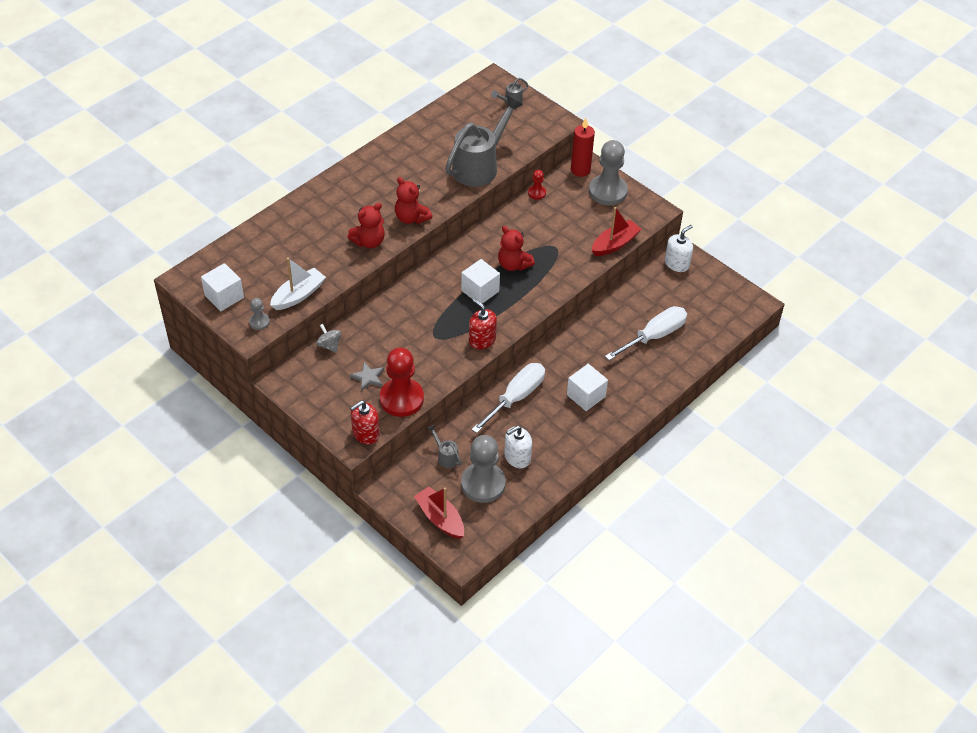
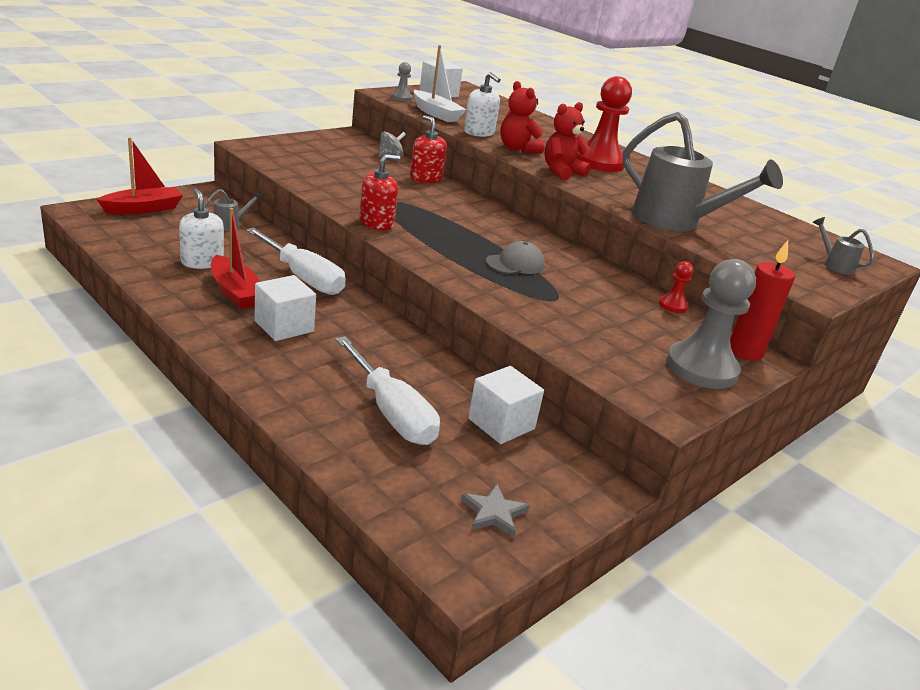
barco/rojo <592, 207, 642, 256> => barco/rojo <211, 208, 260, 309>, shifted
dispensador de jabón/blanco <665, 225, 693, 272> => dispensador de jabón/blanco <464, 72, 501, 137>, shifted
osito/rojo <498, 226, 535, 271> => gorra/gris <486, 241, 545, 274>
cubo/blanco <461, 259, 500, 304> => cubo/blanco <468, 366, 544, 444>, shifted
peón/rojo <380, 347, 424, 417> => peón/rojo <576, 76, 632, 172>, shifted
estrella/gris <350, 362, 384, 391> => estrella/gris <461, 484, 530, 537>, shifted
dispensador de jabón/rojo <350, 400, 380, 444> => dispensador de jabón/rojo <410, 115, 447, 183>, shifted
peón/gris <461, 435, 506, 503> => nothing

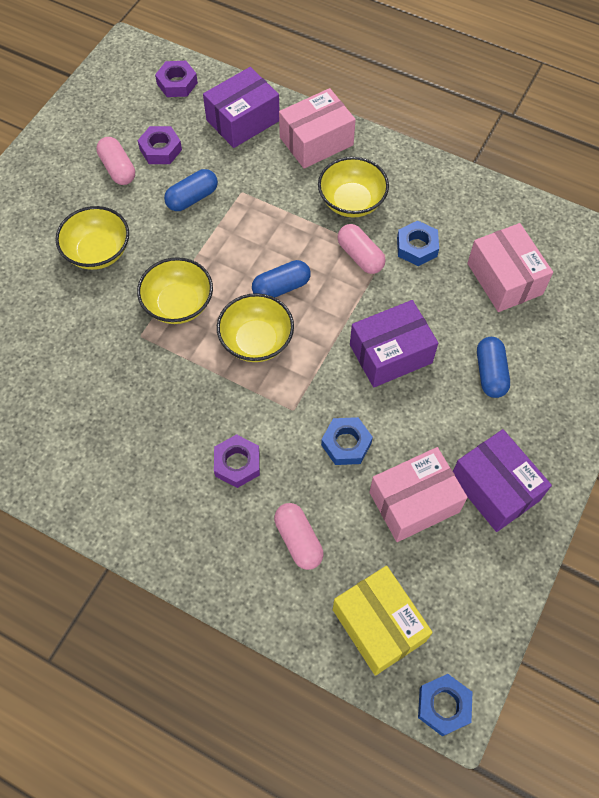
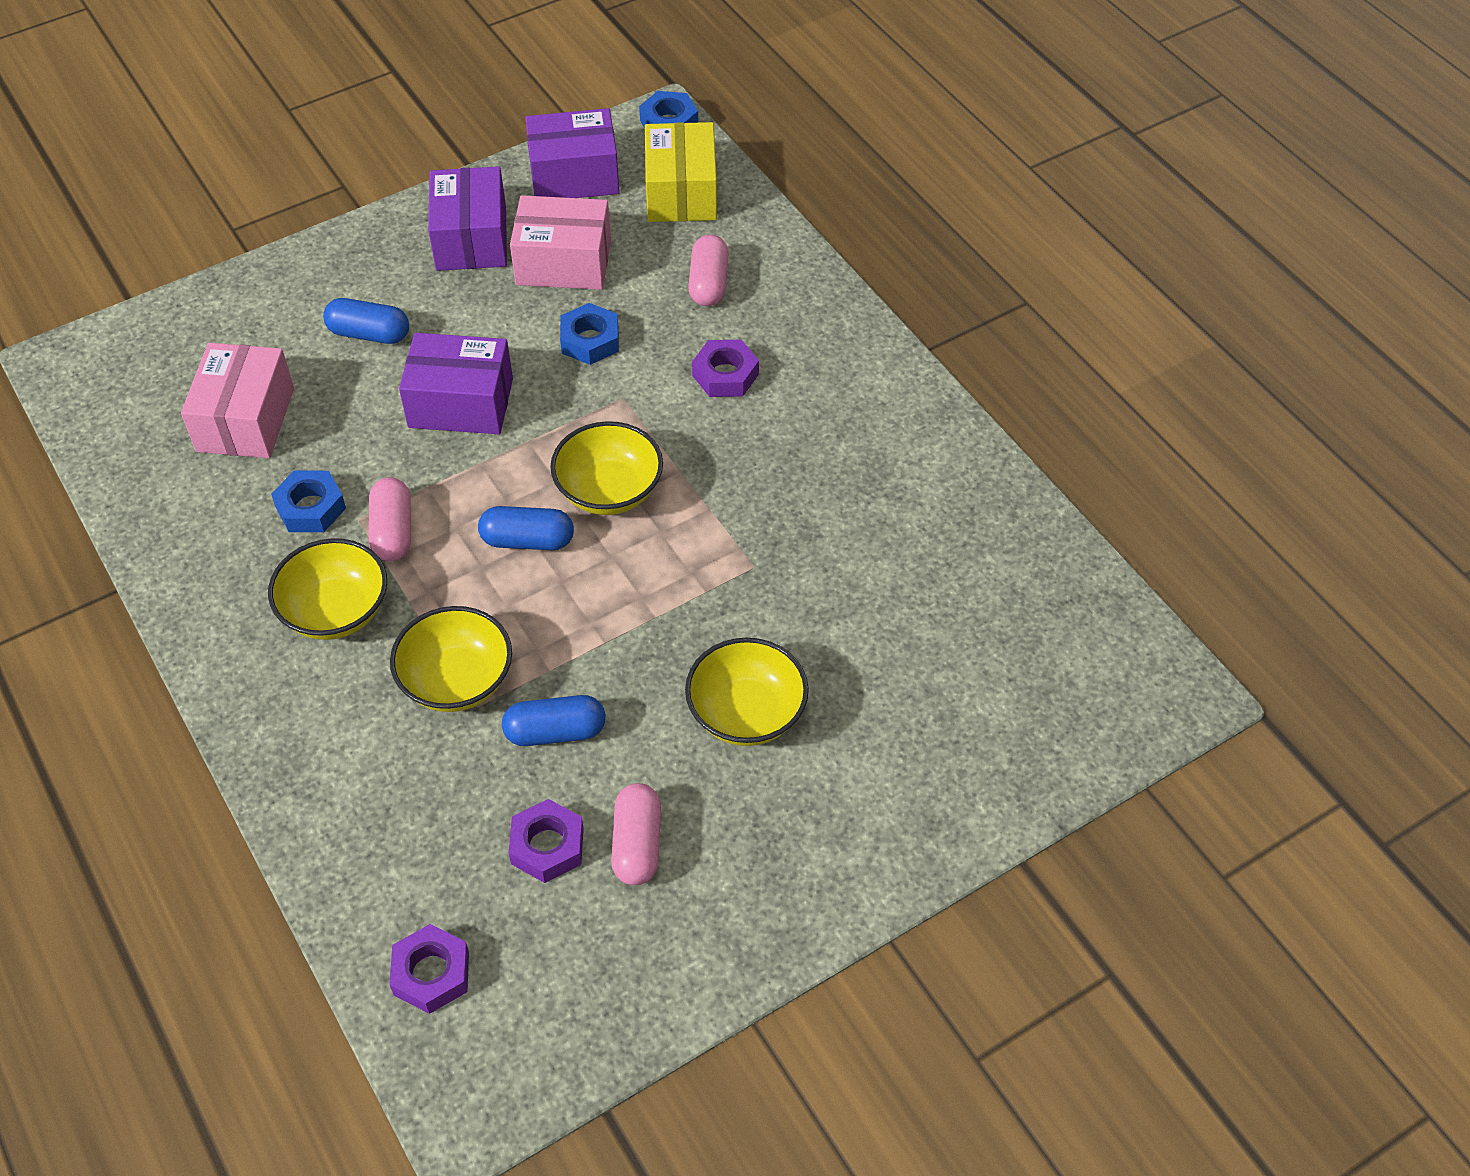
caja/morado <203, 67, 279, 148> => caja/morado <525, 108, 620, 198>, shifted
caja/rosa <279, 88, 356, 169> => nothing
cuenco/amarillo <137, 257, 213, 324> => cuenco/amarillo <390, 606, 512, 712>, shifted
cápsula/azul <477, 337, 510, 398> => cápsula/azul <323, 298, 409, 344>, 75 degrees clockwise

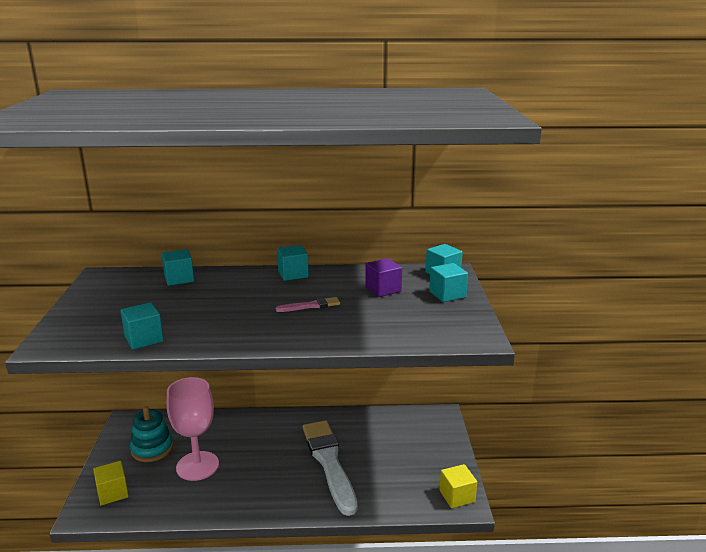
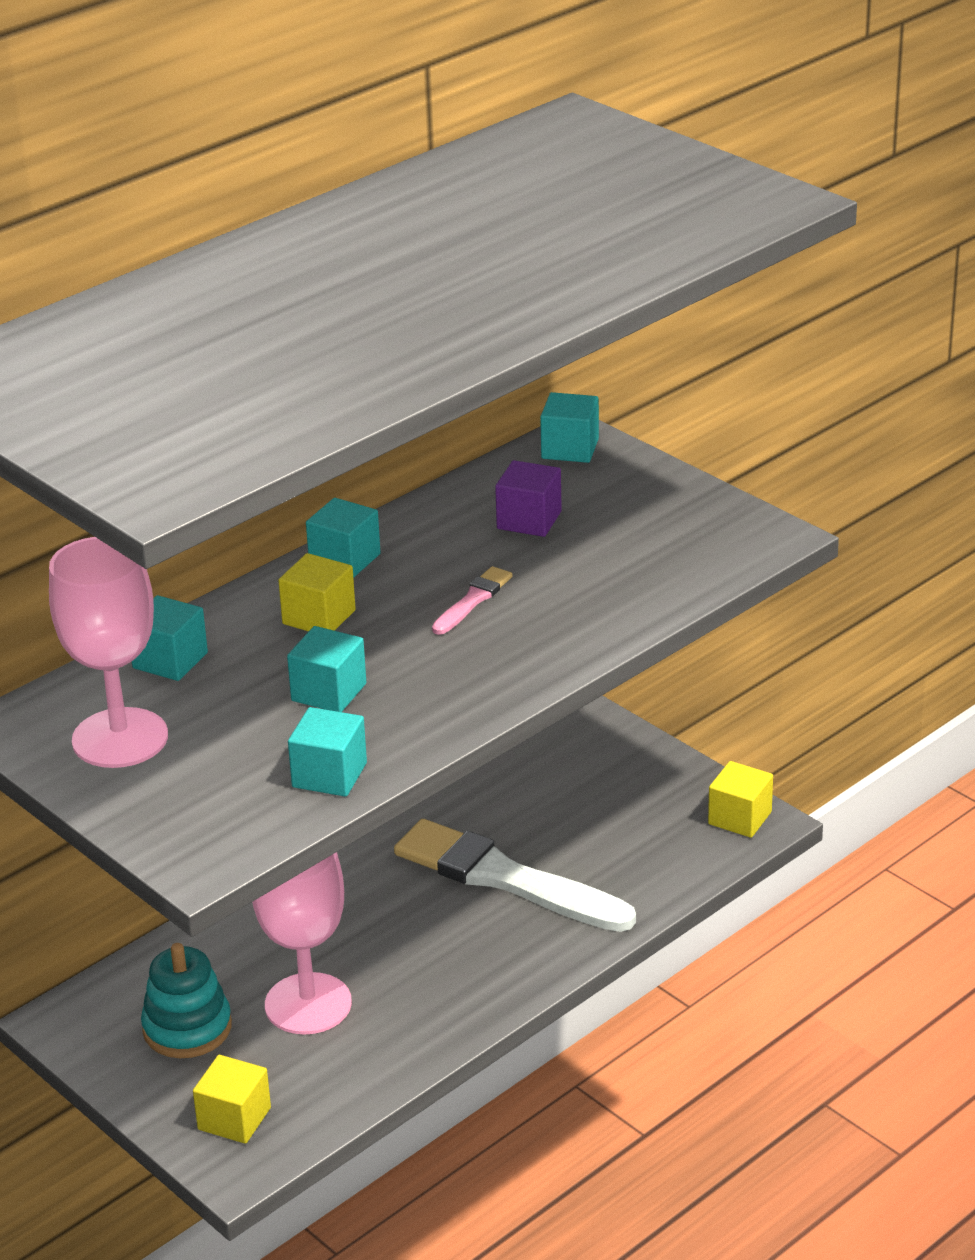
cubo/turquesa <429, 263, 468, 302> => cubo/turquesa <287, 626, 366, 712>, shifted
nothing => copa/rosa <49, 537, 168, 768>
nothing => cubo/amarillo <278, 553, 356, 631>

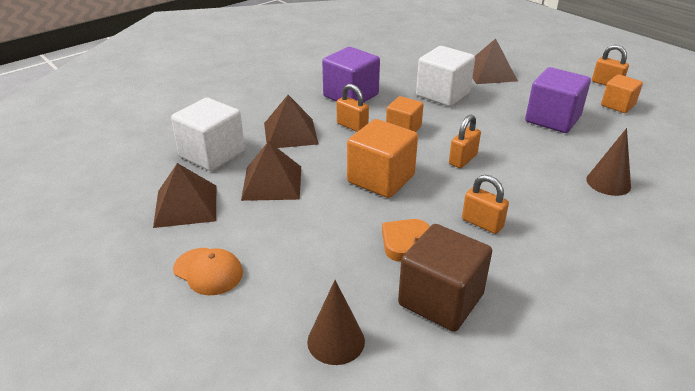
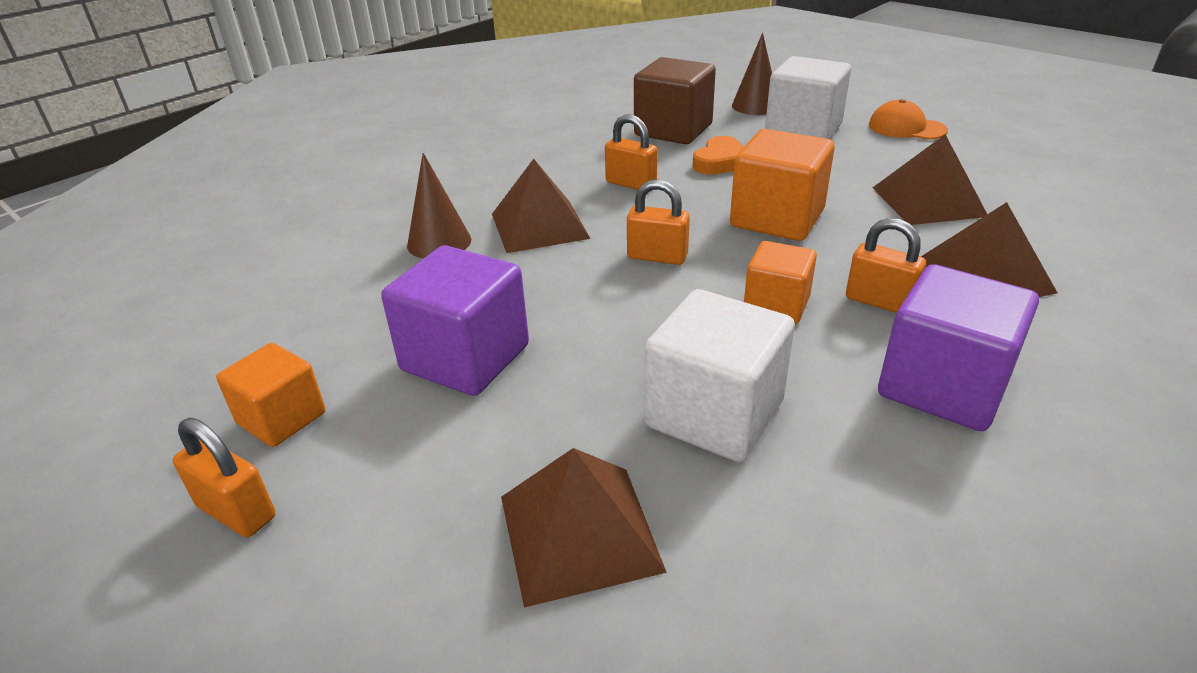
cubo/blanco <171, 98, 245, 171> => cubo/blanco <765, 56, 851, 139>, shifted
candado/naranja <449, 115, 481, 168> => candado/naranja <627, 179, 690, 265>, 75 degrees clockwise
pirámide/marrón <153, 163, 216, 228> => pirámide/marrón <492, 159, 591, 253>, shifted

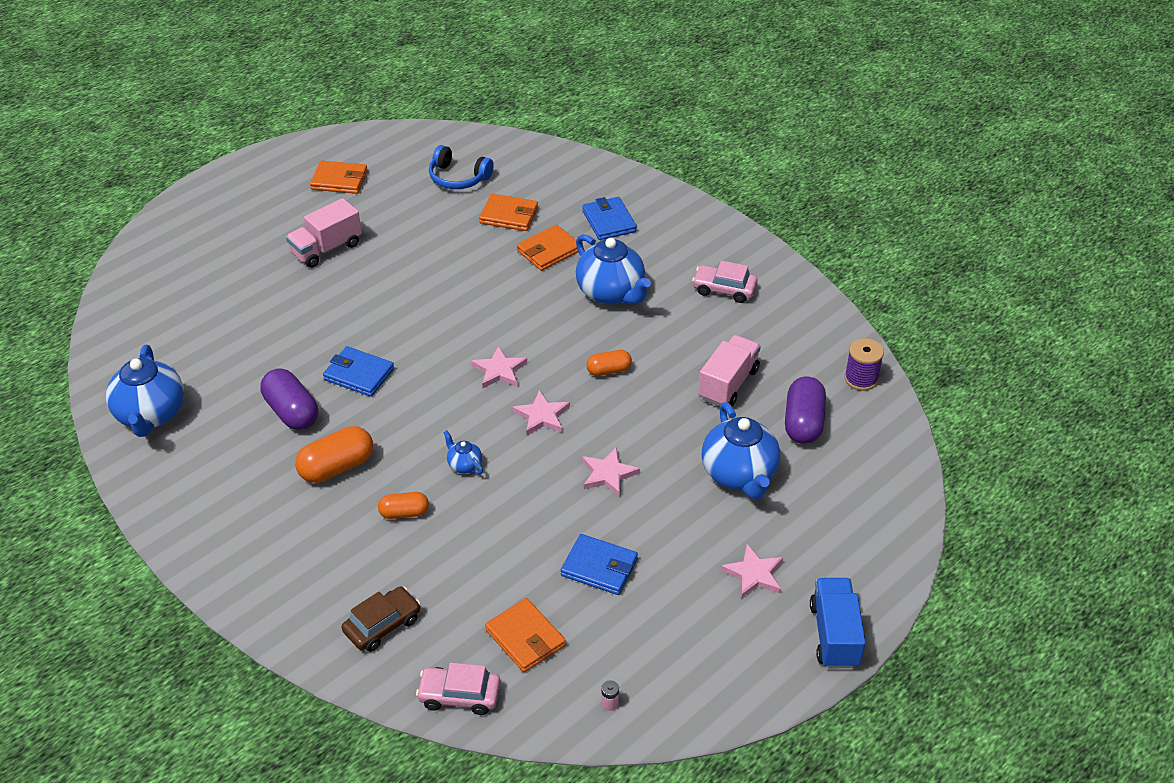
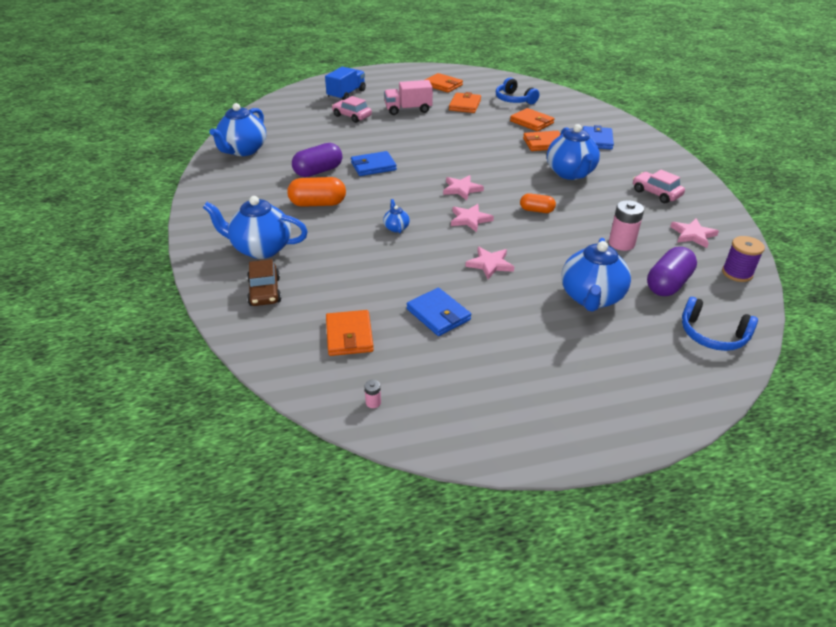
camión/rosa <698, 335, 761, 406> => pila/rosa <609, 200, 644, 251>
cartera/azul <323, 346, 394, 397> => cartera/azul <351, 151, 397, 176>, 75 degrees counterclockwise
cápsula/morado <260, 368, 318, 430> => cápsula/morado <292, 143, 342, 177>, 60 degrees clockwise
cápsula/naranja <378, 492, 429, 519> => nothing
estrella/rosa <721, 544, 783, 598> => estrella/rosa <670, 219, 719, 248>, shifted
camión/azul <810, 578, 866, 668> => camión/azul <325, 67, 366, 100>, shifted
coche/marrón <342, 586, 421, 652> => coche/marrón <247, 259, 281, 306>, 90 degrees clockwise
coche/rosa <416, 663, 500, 715> => coche/rosa <332, 96, 372, 123>, shifted
nothing => cartera/naranja <449, 92, 481, 113>
nothing => tetera/azul <203, 196, 308, 259>
nothing => auriculares/azul <682, 297, 758, 351>

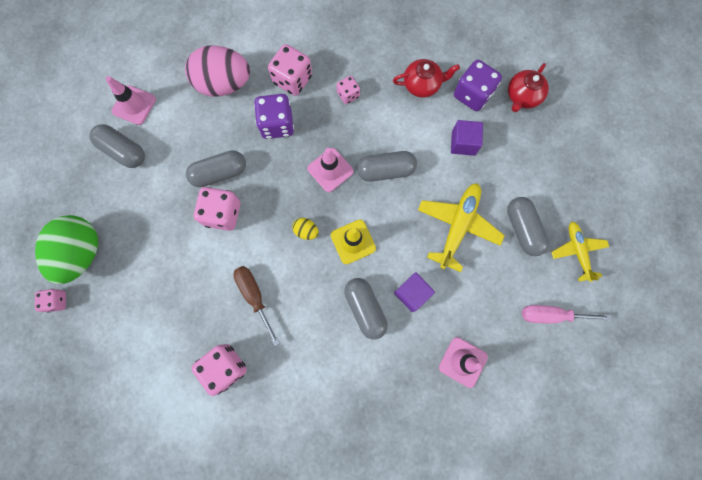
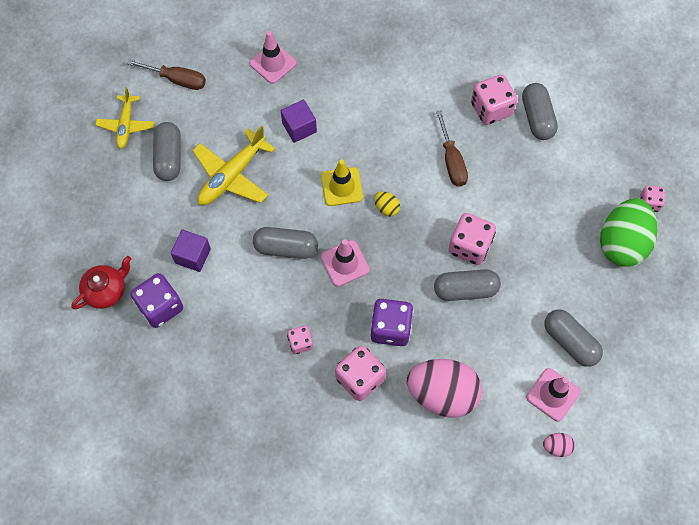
tetera/rojo <393, 59, 460, 98> => nothing
cápsula/gris <344, 278, 388, 340> => cápsula/gris <522, 83, 558, 140>, shifted
destornillador/rosa <522, 305, 611, 323> => destornillador/marrón <126, 59, 206, 90>
nothing => huevo/rosa <543, 433, 575, 457>

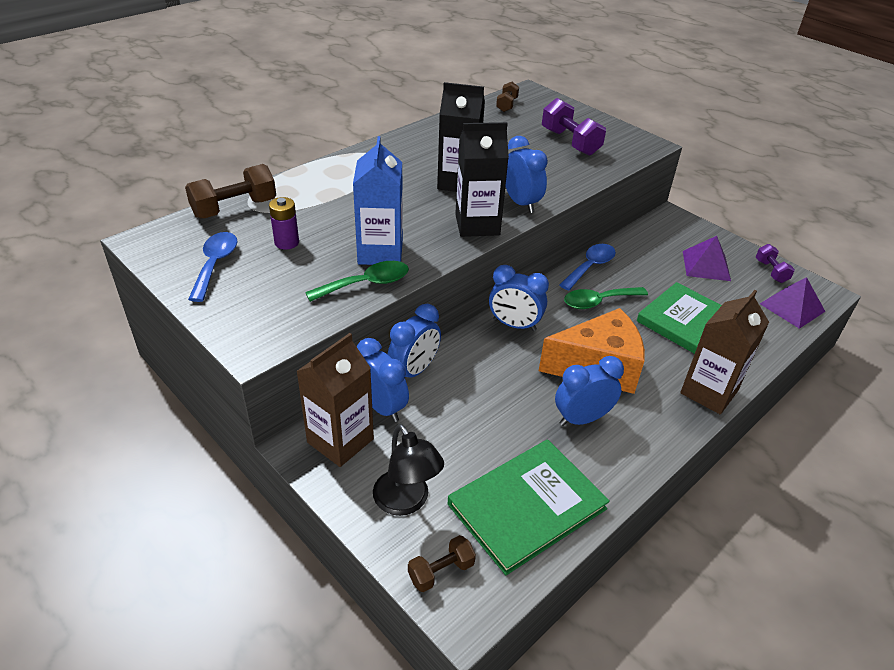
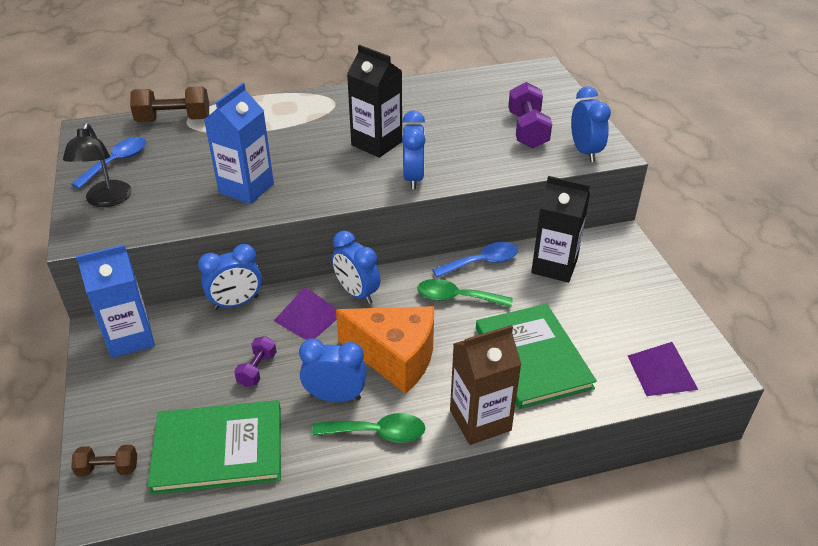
mancuerna/marrón <496, 82, 519, 112> => nothing
cartón de leche/negro <455, 122, 509, 237> => cartón de leche/negro <531, 176, 590, 283>, shifted
pila/morado <269, 197, 299, 250> => nothing
pirámide/morado <683, 236, 731, 281> => pirámide/morado <274, 287, 337, 340>, shifted
mancuerna/morado <756, 244, 795, 283> => mancuerna/morado <234, 336, 277, 387>, shifted
cuchara/verde <305, 261, 409, 302> => cuchara/verde <312, 413, 425, 443>, shifted
cartón de leche/marrón <296, 333, 374, 467> => cartón de leche/azul <76, 245, 155, 358>
despertador/azul <357, 338, 409, 422> => despertador/azul <571, 86, 611, 162>, shifted
lámpara/negro <373, 424, 444, 516> => lámpara/negro <63, 123, 132, 207>, shifted

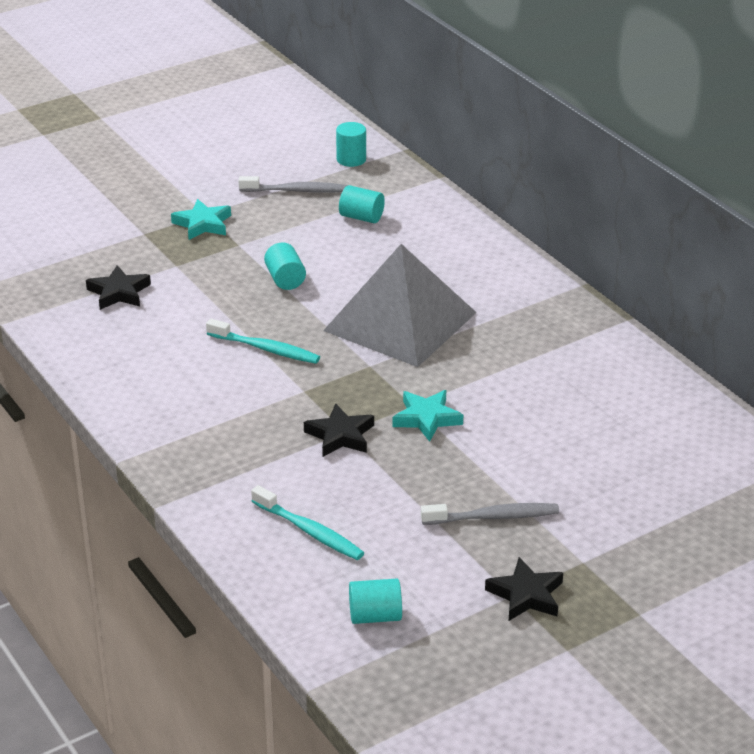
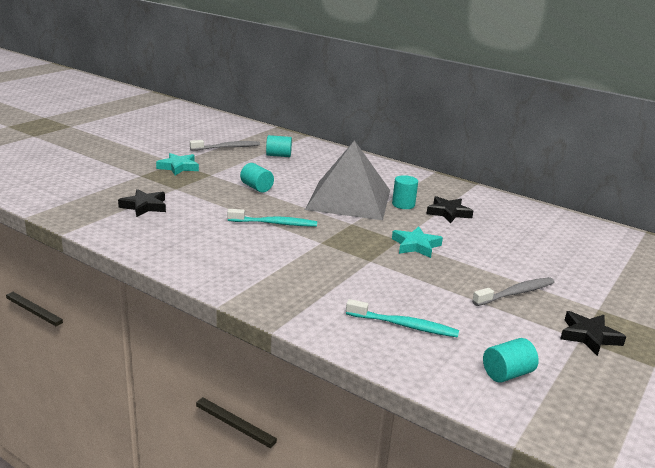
cilindro/turquesa <336, 122, 366, 167> => cilindro/turquesa <392, 175, 418, 209>, shifted
estrella/negro <304, 403, 374, 457> => estrella/negro <426, 196, 473, 223>, shifted

